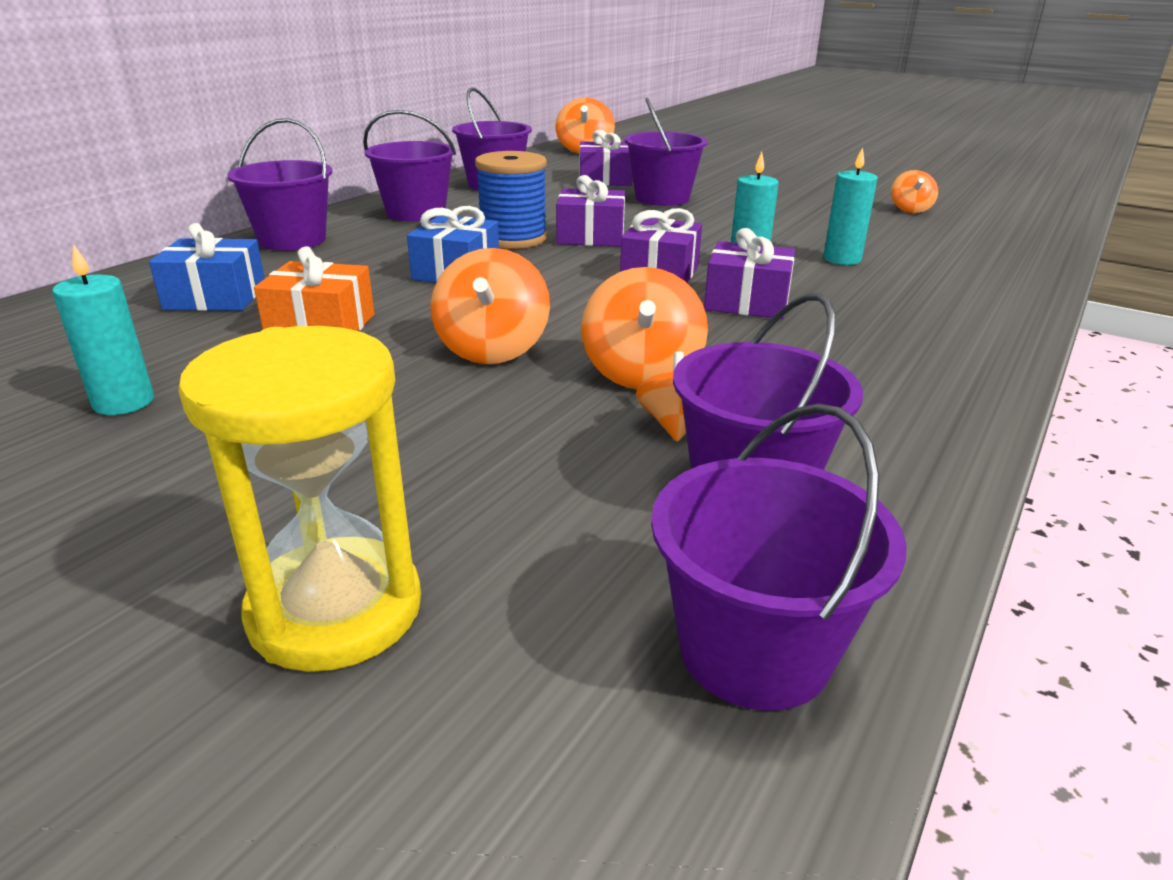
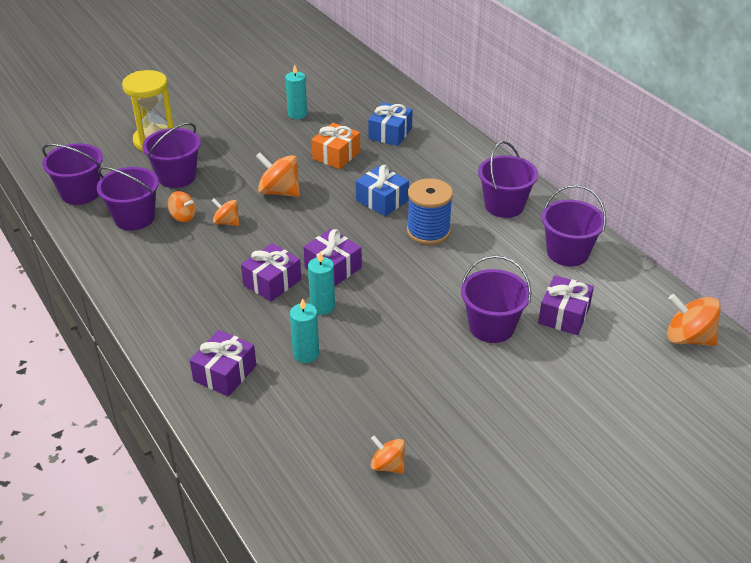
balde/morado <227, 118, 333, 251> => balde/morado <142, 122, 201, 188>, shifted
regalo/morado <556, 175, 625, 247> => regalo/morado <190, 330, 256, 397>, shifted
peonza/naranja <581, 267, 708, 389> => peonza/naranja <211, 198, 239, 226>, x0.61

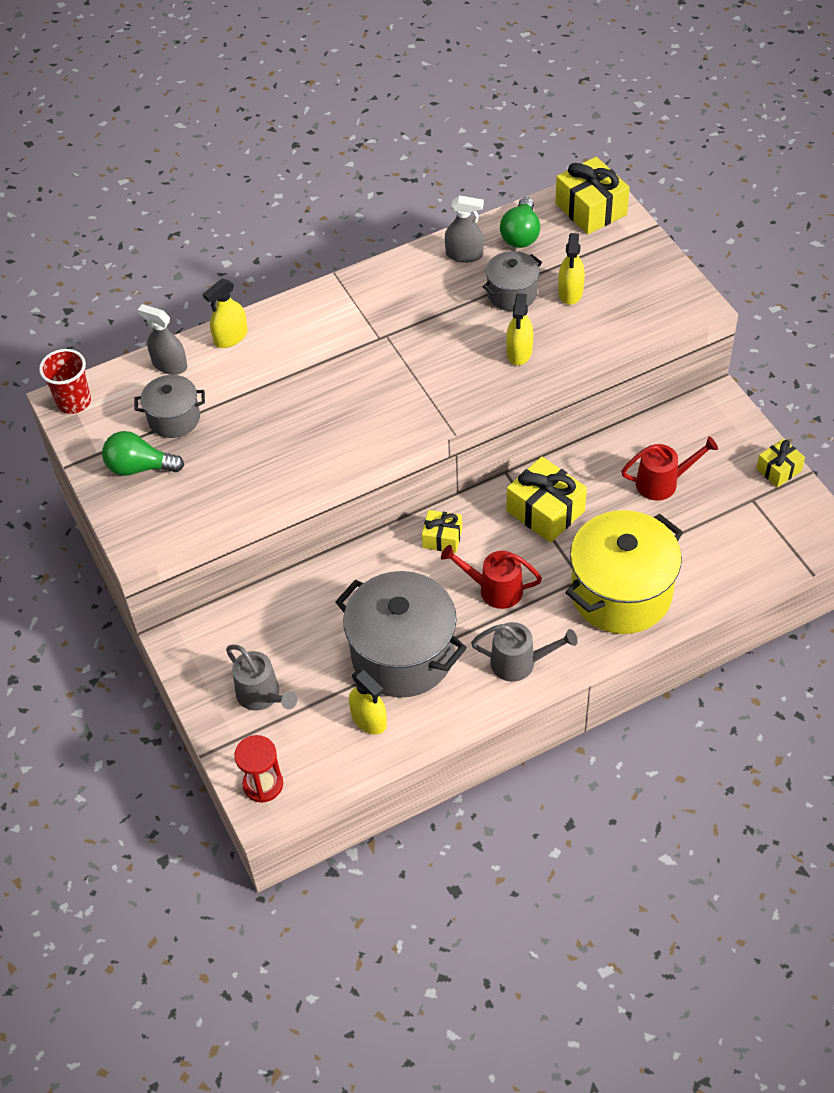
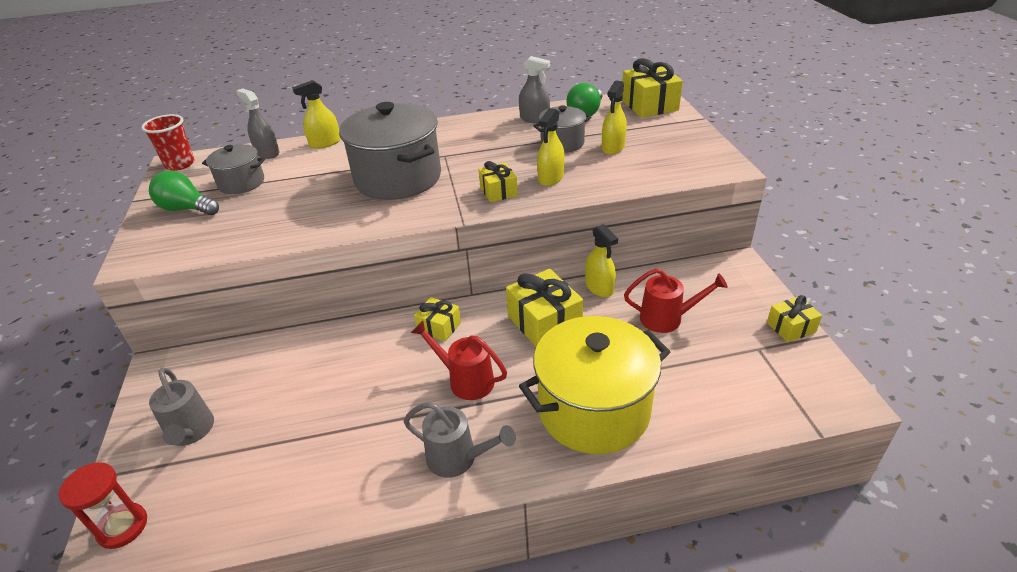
olla/gris <335, 571, 467, 698> => olla/gris <339, 102, 441, 200>, shifted
pulverizador/amarillo <349, 669, 387, 734> => pulverizador/amarillo <585, 224, 618, 297>, shifted
nothing => regalo/amarillo <479, 161, 518, 202>

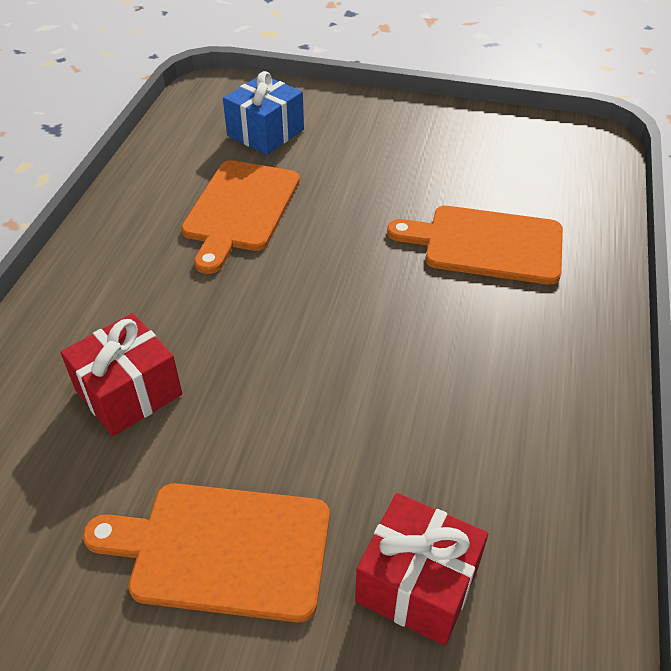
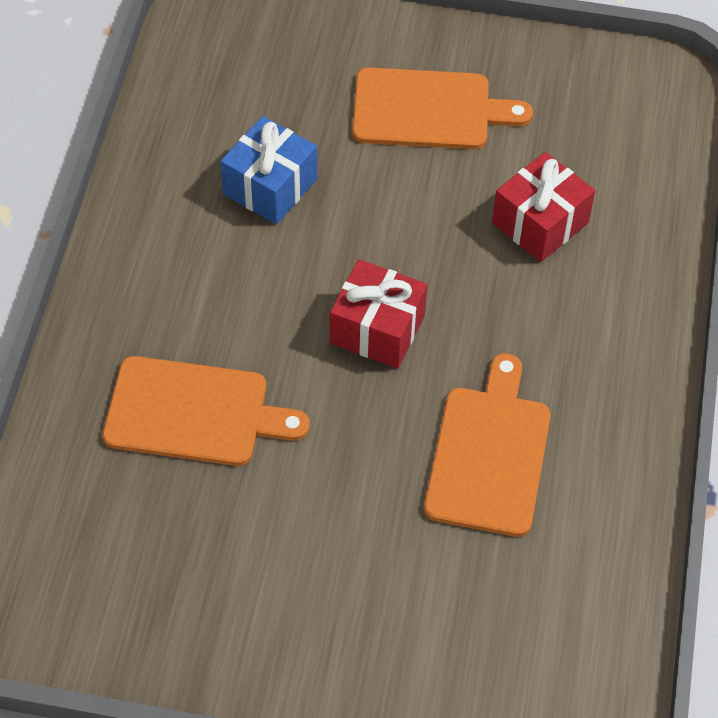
regalo/azul <223, 71, 304, 155> => regalo/azul <220, 116, 317, 224>, shifted
regalo/rojo <355, 493, 488, 646> => regalo/rojo <330, 259, 427, 368>, shifted

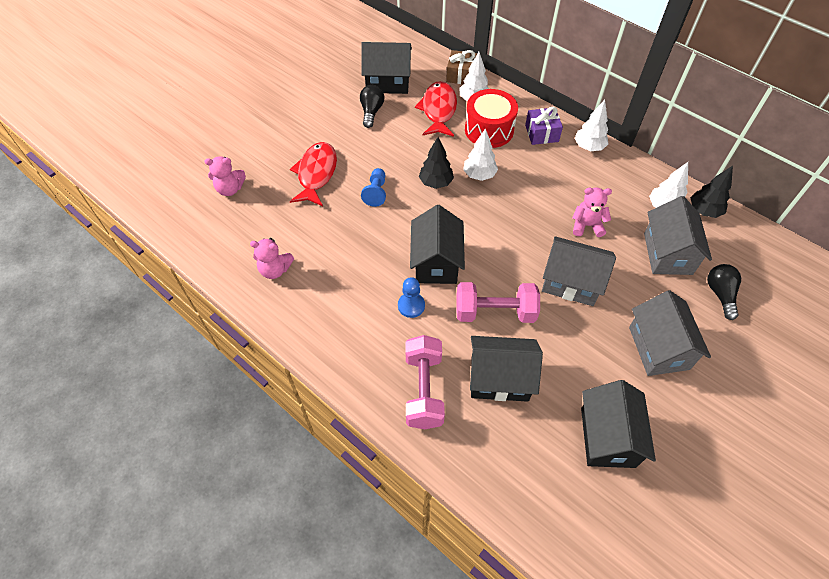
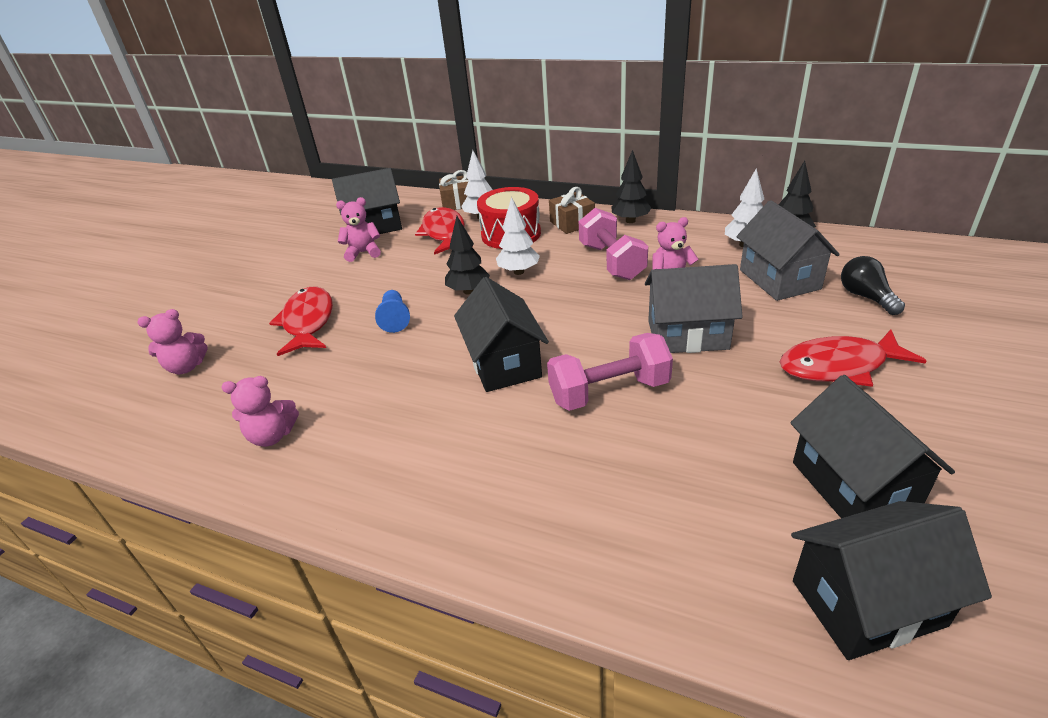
bombilla/negro <360, 85, 385, 128> => osito/rosa <336, 197, 381, 262>
árbol/blanco <575, 100, 609, 151> => árbol/negro <612, 150, 651, 223>
regalo/morado <525, 107, 563, 145> => regalo/marrón <549, 187, 595, 234>
peón/azul <398, 277, 425, 318> => nothing
casa/gris <629, 290, 711, 376> => pez/rojo <780, 330, 927, 387>
mancuerna/rosa <406, 335, 445, 429> => mancuerna/rosa <579, 208, 648, 280>, shifted
casa/negro <470, 336, 543, 402> => casa/negro <791, 501, 992, 660>, shifted

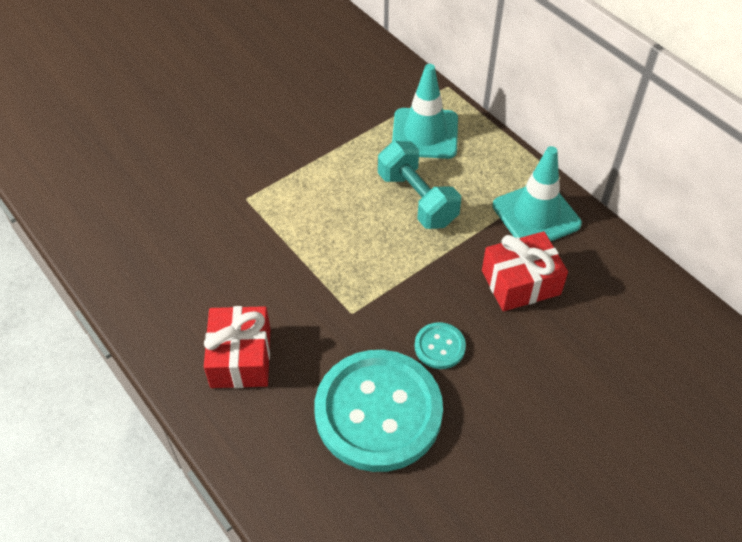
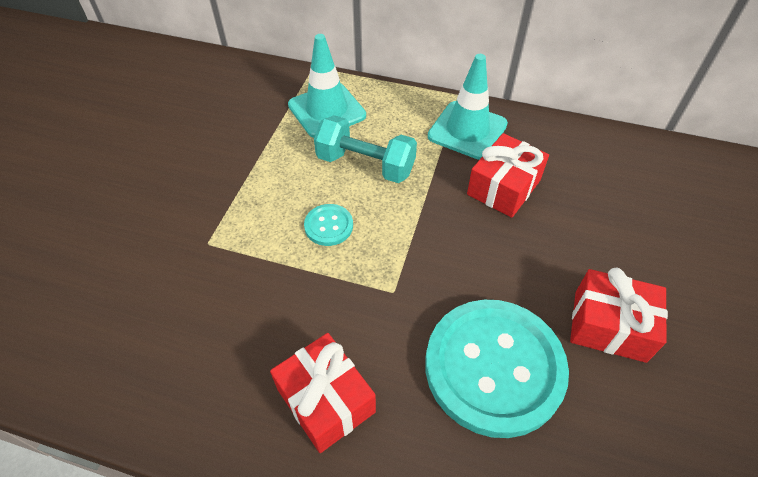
botón/turquesa <415, 322, 466, 369> => botón/turquesa <304, 204, 353, 246>, shifted
nothing => regalo/rojo <570, 267, 668, 363>

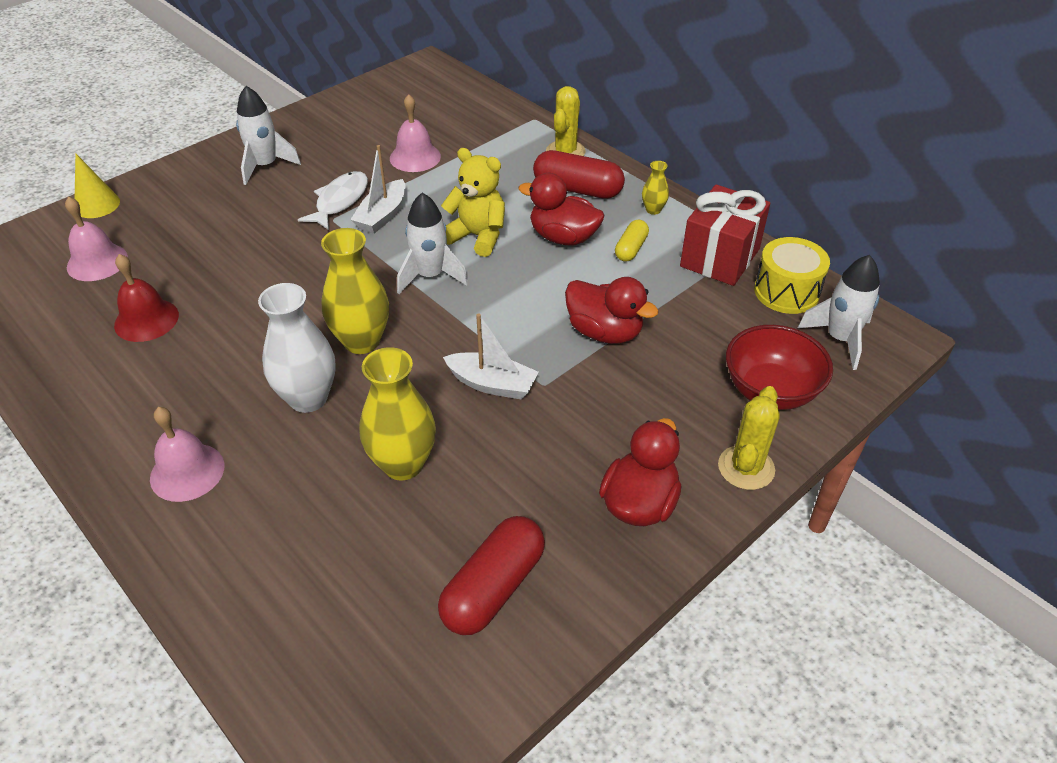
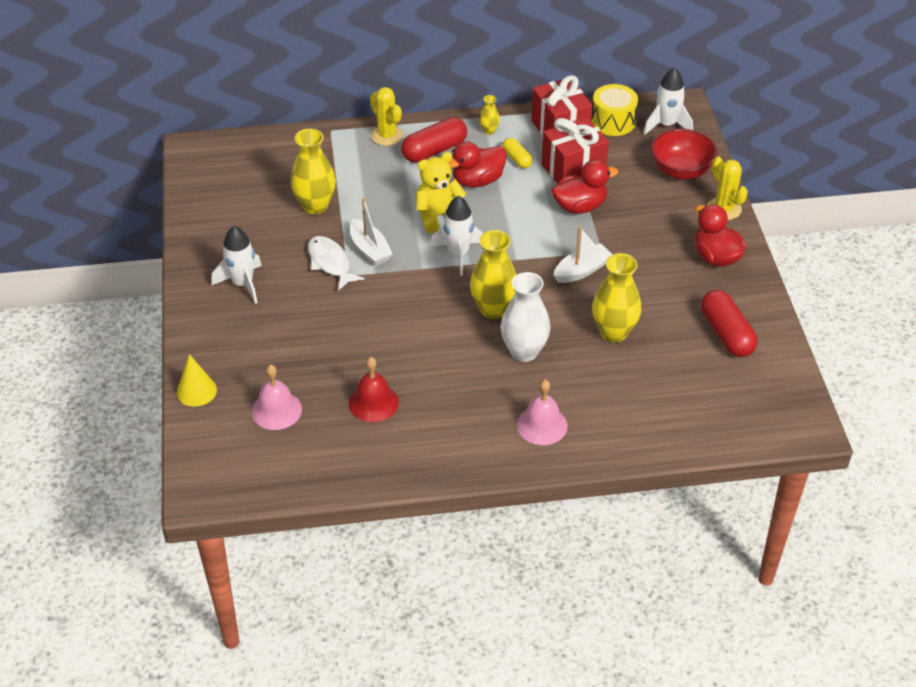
campana/rosa <390, 94, 441, 172> => florero/amarillo <290, 129, 336, 215>
nothing => regalo/rojo <541, 117, 609, 184>

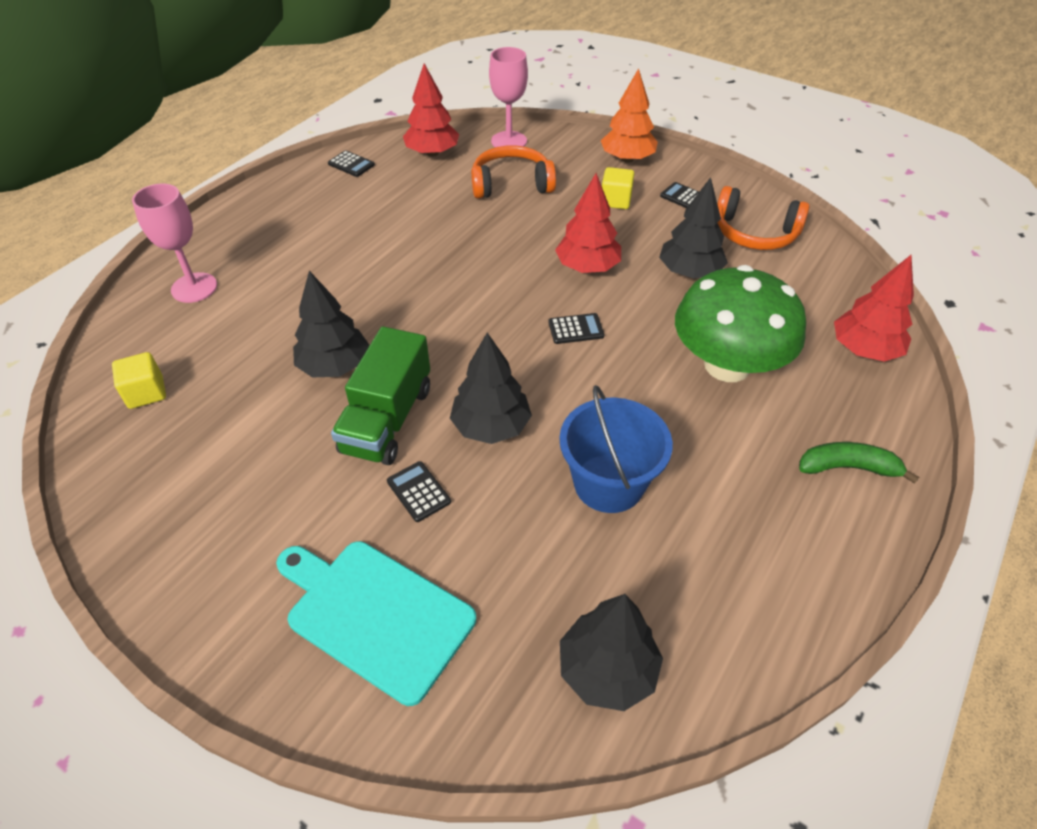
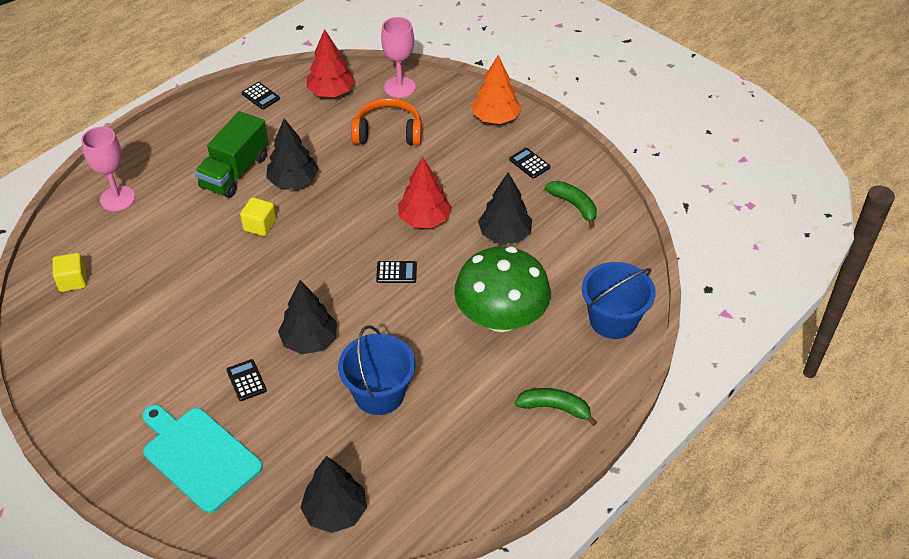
cubo/amarillo <602, 167, 634, 209> => cubo/amarillo <240, 197, 276, 236>, shifted
auriculares/naranja <717, 186, 809, 250> => plátano/verde <545, 181, 597, 228>
árbol/rojo <834, 255, 914, 362> => balde/azul <582, 262, 655, 339>
árbol/negro <293, 271, 369, 377> => árbol/negro <266, 119, 319, 189>, shifted
camión/verde <331, 326, 430, 465> => camión/verde <195, 111, 269, 198>, shifted

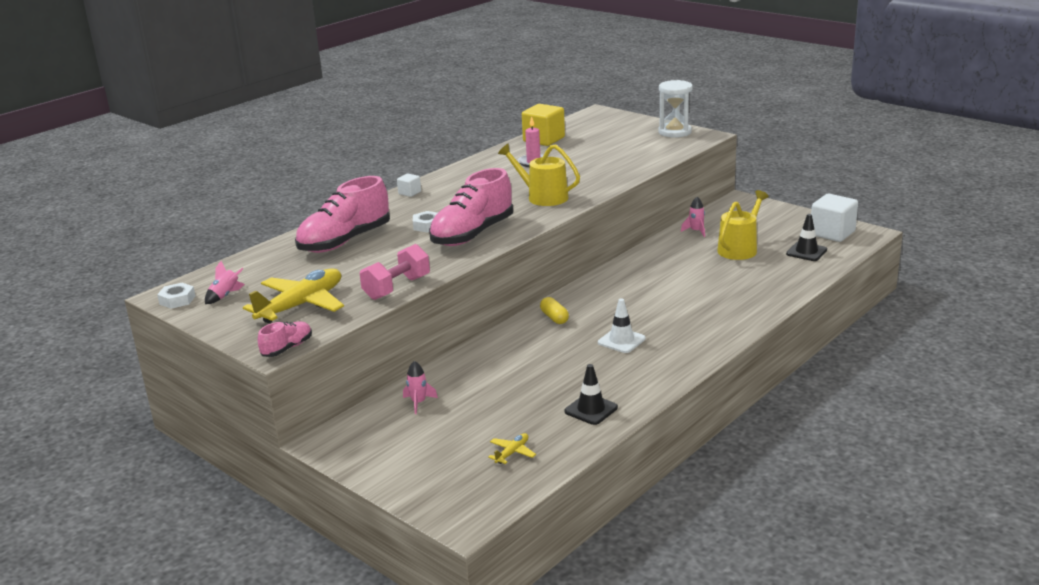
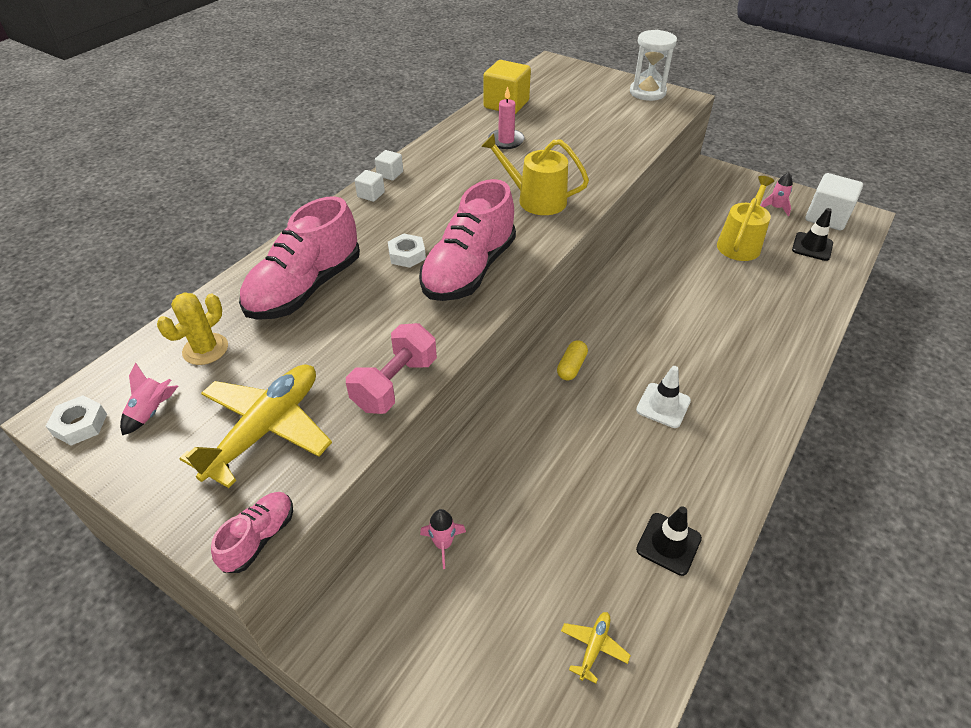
cohete/rosa <681, 197, 705, 237> => cohete/rosa <761, 173, 792, 216>, shifted
cápsula/amarillo <540, 297, 569, 324> => cápsula/amarillo <557, 340, 588, 380>, 60 degrees clockwise
nothing => cubo/blanco <375, 150, 403, 181>
nothing => cactus/amarillo <157, 292, 228, 365>

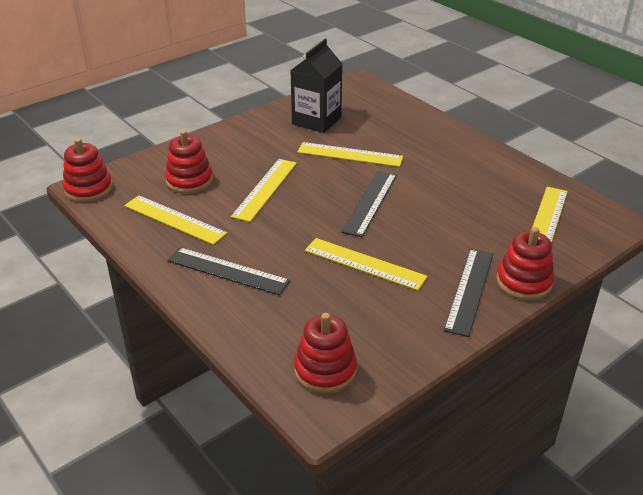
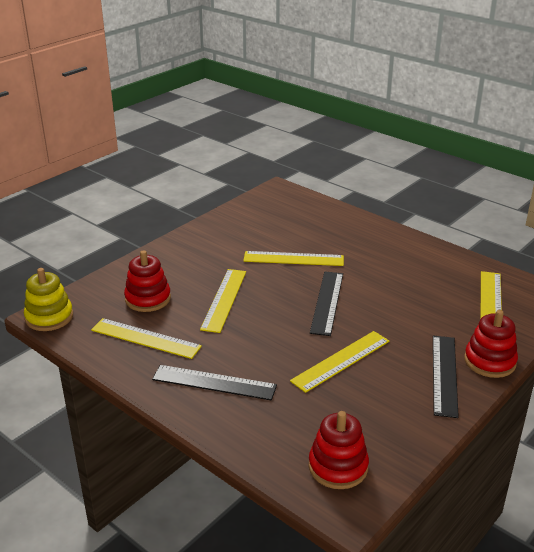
cartón de leche/negro <290, 39, 342, 133> => nothing
juguete apilable/rojo <63, 138, 113, 202> => juguete apilable/amarillo <24, 268, 73, 331>
regla/amarillo <305, 238, 428, 291> => regla/amarillo <290, 331, 389, 393>, 60 degrees counterclockwise

